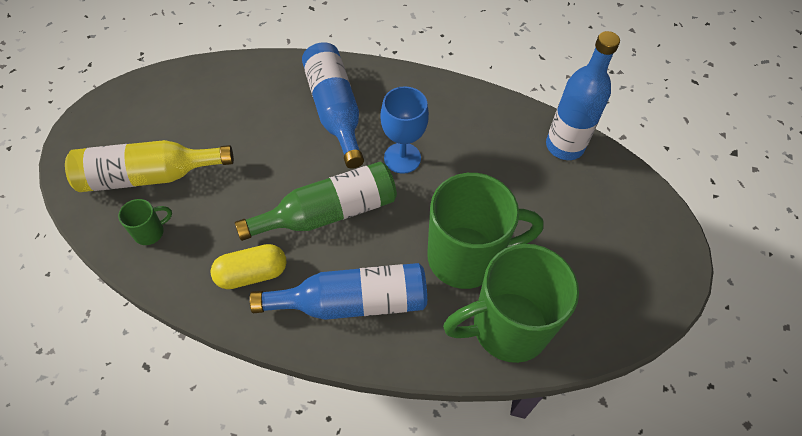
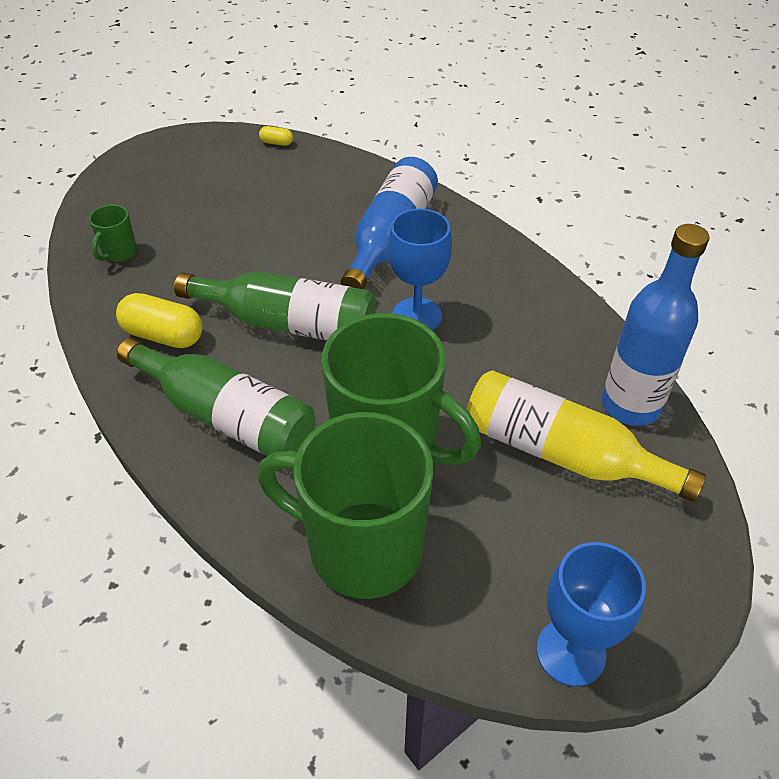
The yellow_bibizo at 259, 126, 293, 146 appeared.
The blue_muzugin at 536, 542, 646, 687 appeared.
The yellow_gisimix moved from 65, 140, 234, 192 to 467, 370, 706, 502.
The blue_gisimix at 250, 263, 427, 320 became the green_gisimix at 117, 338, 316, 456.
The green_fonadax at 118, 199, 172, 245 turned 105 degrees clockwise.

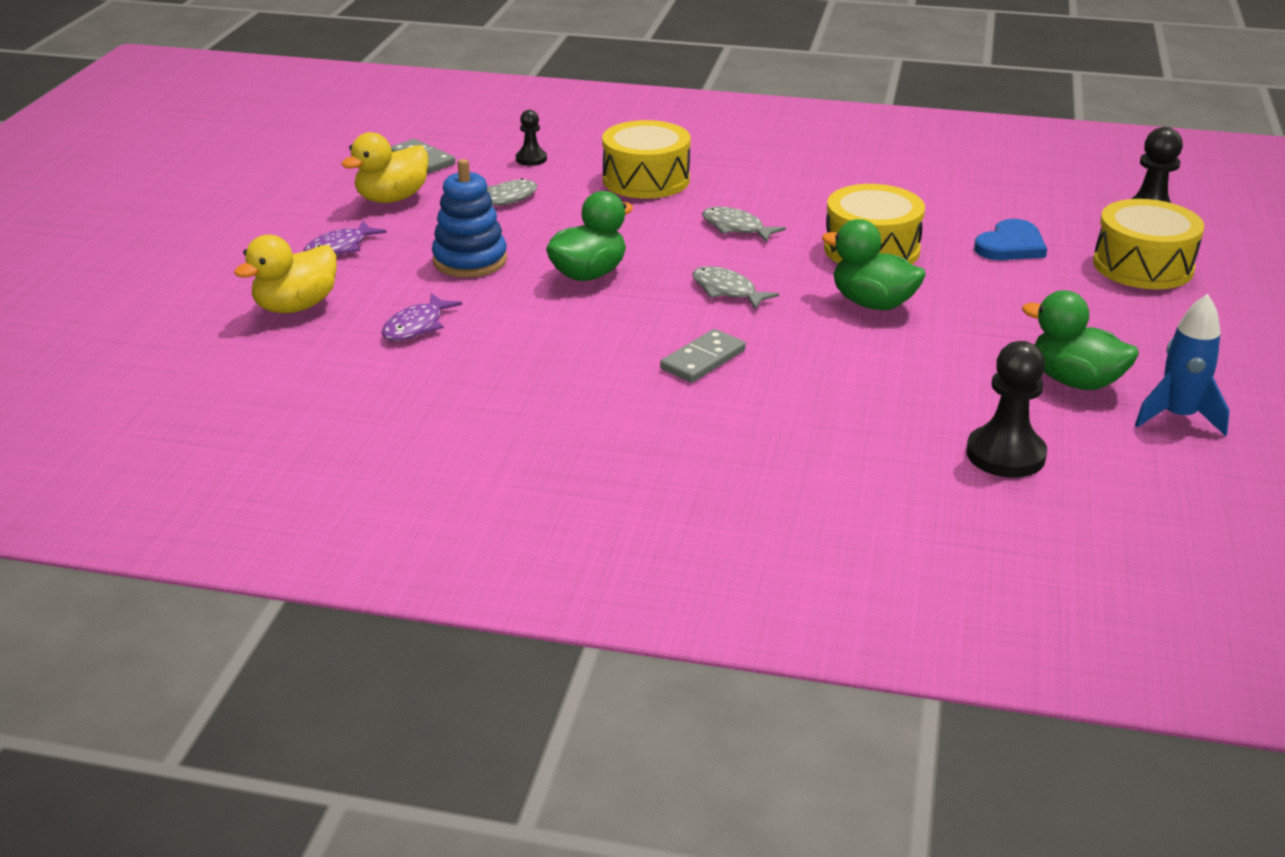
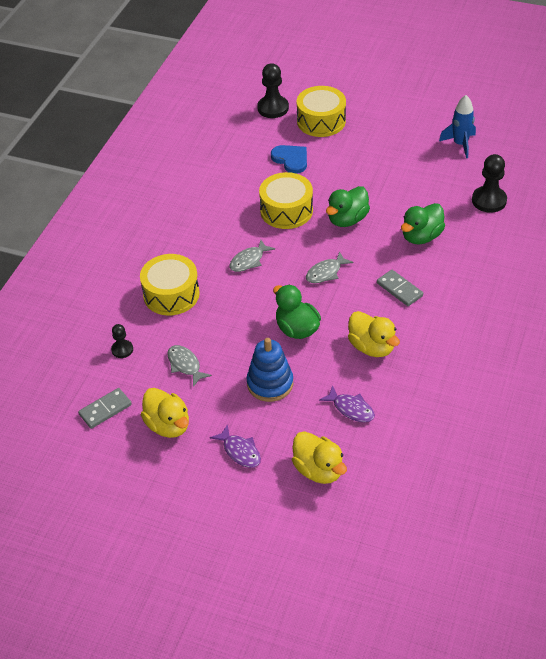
The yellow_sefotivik at 348, 311, 400, 357 appeared.
The green_sefotivik moved from 1022, 290, 1139, 390 to 401, 203, 445, 244.

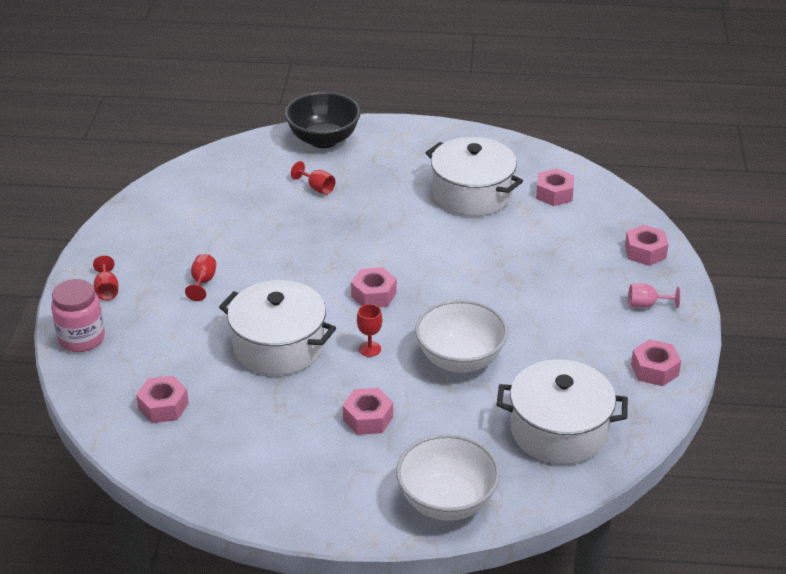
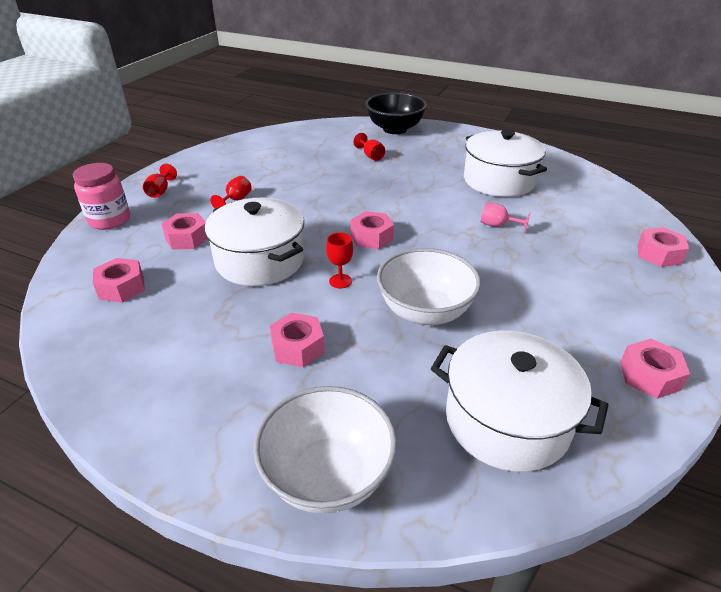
The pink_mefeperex moved from 536, 168, 574, 206 to 161, 213, 207, 250.
The pink_muzugin moved from 628, 283, 681, 308 to 481, 202, 531, 233.

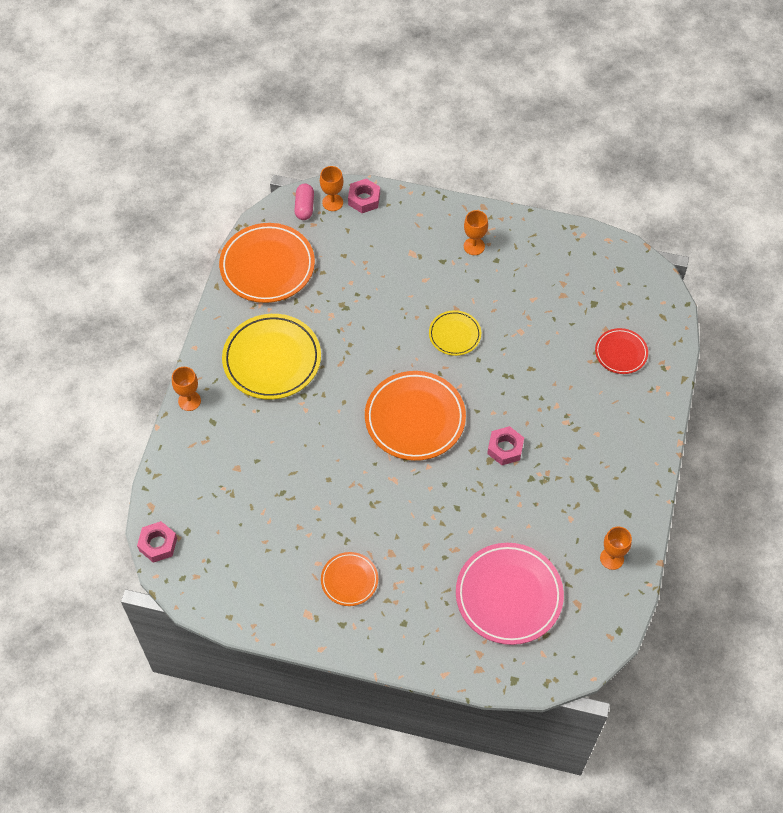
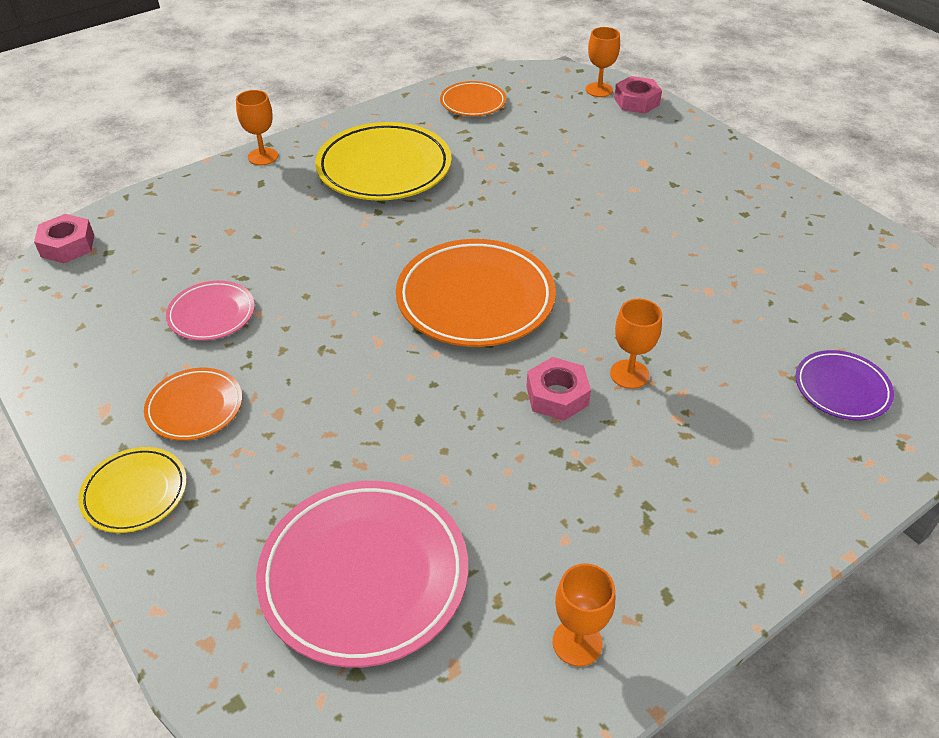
The pink_bibizo at 294, 184, 314, 220 disappeared.
The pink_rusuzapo at 166, 281, 255, 341 appeared.
The yellow_rusuzapo moved from 429, 310, 481, 356 to 78, 447, 187, 533.
The orange_muzugin moved from 464, 210, 488, 255 to 610, 299, 662, 389.
The red_rusuzapo at 595, 328, 648, 374 became the purple_rusuzapo at 796, 350, 894, 420.
The orange_rusuzapo at 219, 223, 315, 303 changed to 0.54 times the size.

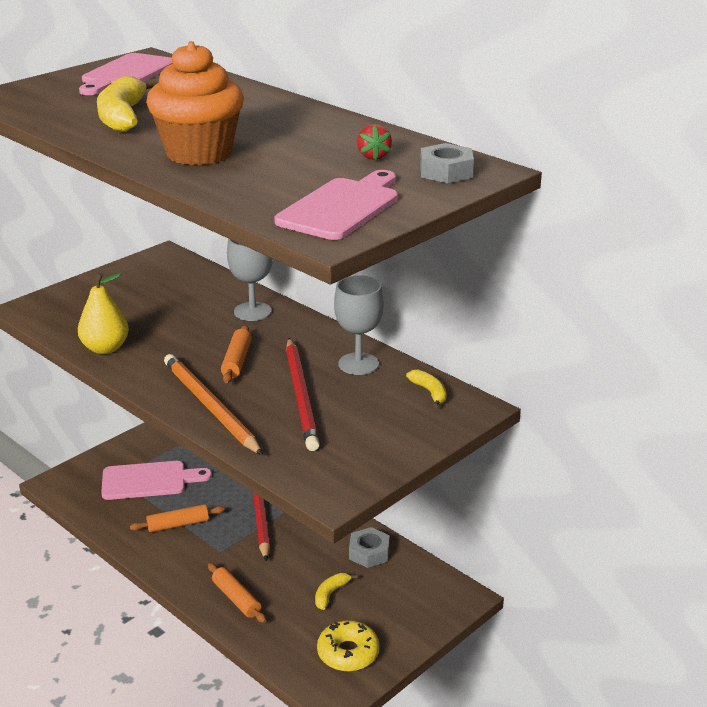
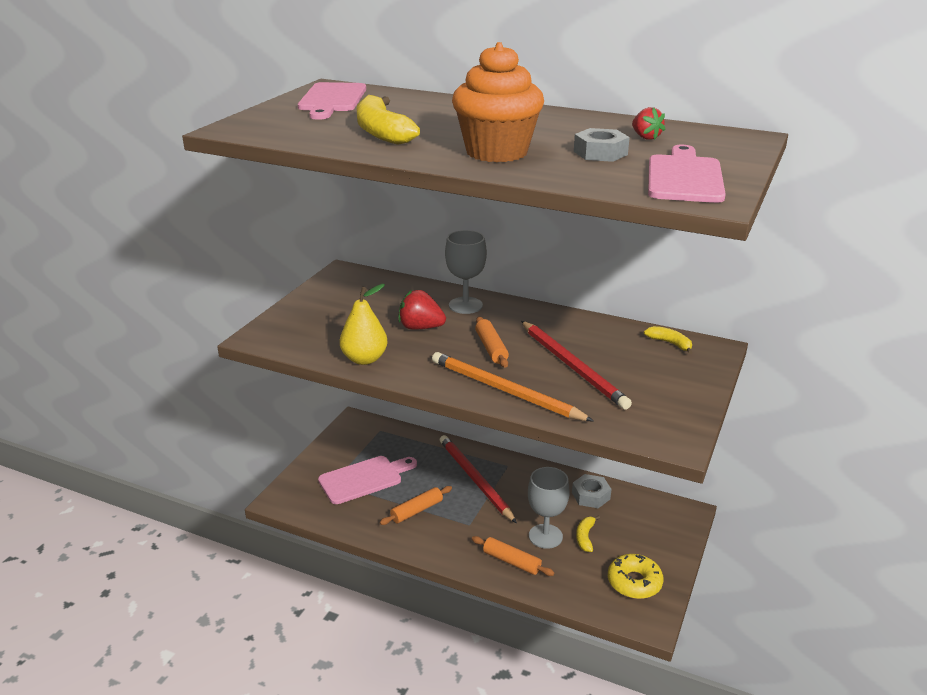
The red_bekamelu at 398, 290, 446, 329 appeared.
The grey_muzugin moved from 334, 275, 384, 375 to 528, 467, 570, 549.
The grey_mefeperex moved from 420, 143, 474, 183 to 574, 128, 630, 162.

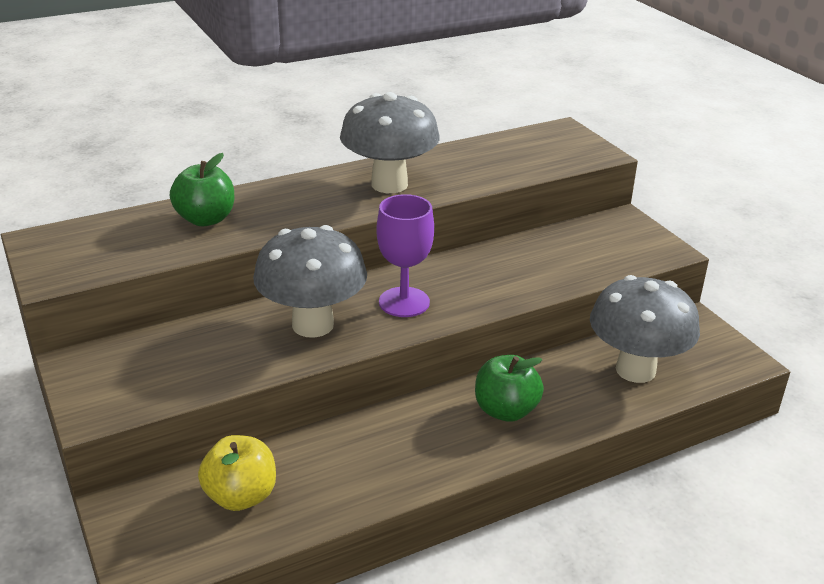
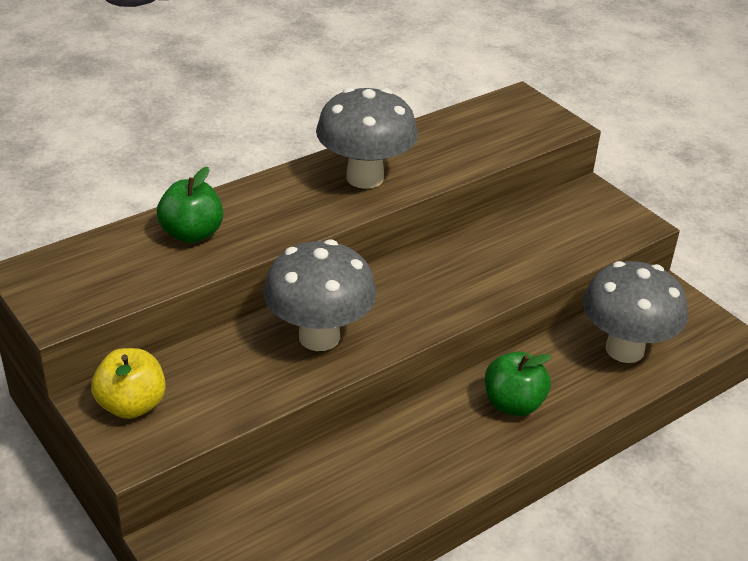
The purple_muzugin at 376, 194, 434, 317 disappeared.
The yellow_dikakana moved from 198, 435, 276, 511 to 91, 348, 166, 419.

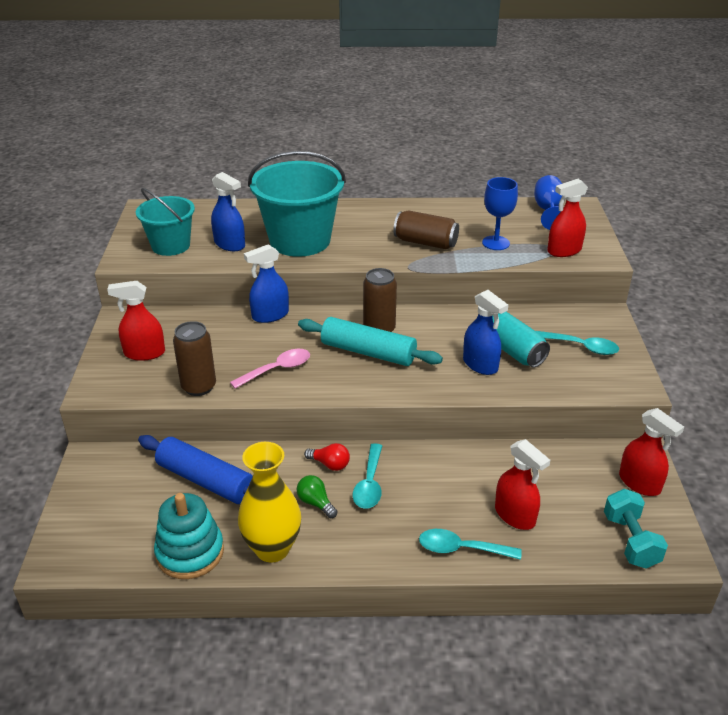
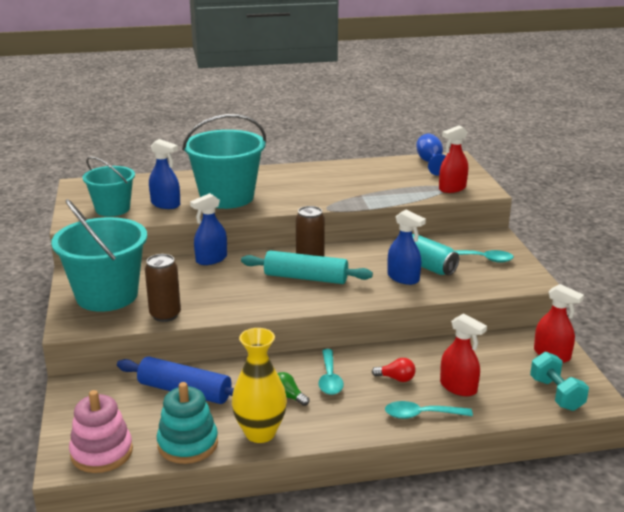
The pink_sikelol at 230, 349, 310, 389 disappeared.
The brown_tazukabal at 393, 210, 459, 250 disappeared.
The blue_muzugin at 482, 177, 518, 250 disappeared.
The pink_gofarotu at 69, 390, 133, 473 appeared.
The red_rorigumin moved from 304, 443, 350, 471 to 372, 358, 416, 382.
The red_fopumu at 107, 281, 165, 361 was replaced by the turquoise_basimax at 51, 199, 147, 312.

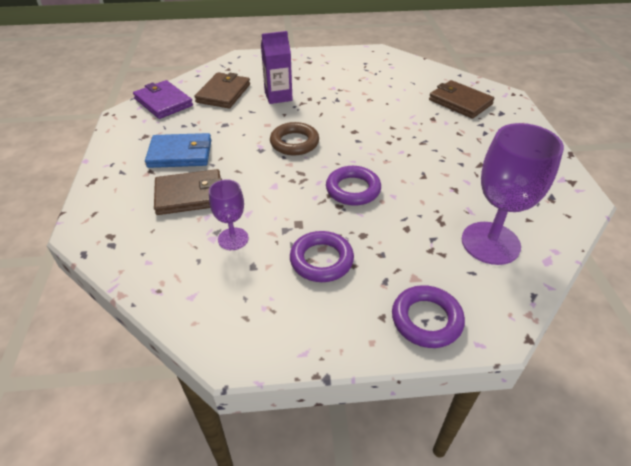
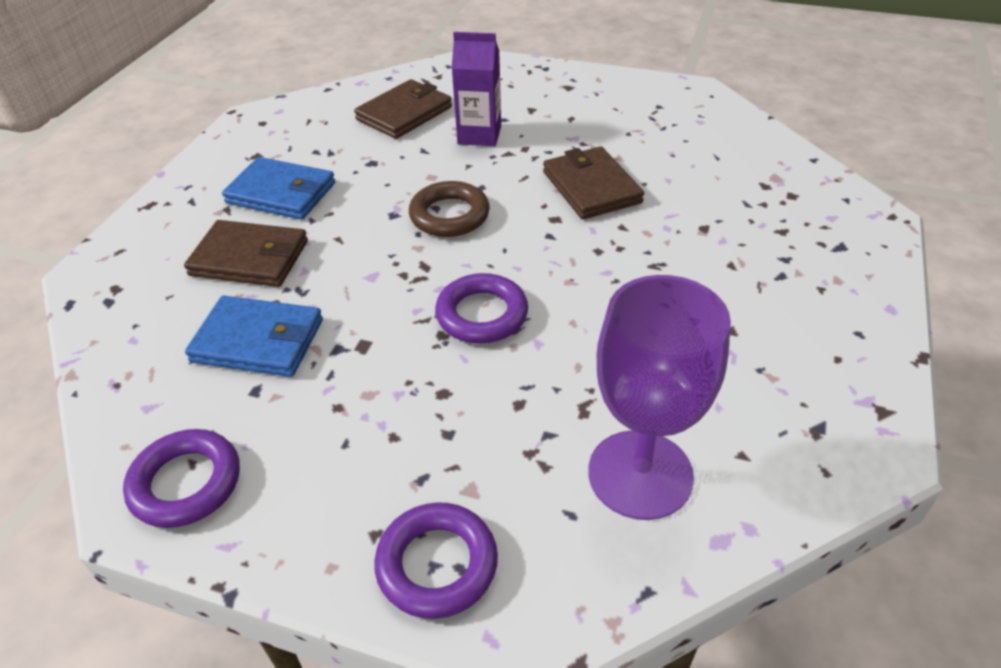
The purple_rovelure at 133, 80, 193, 119 disappeared.
The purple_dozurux moved from 290, 231, 354, 282 to 123, 429, 240, 528.
The brown_rovelure moved from 429, 80, 494, 119 to 543, 146, 644, 219.
The purple_muzugin at 209, 179, 249, 250 was replaced by the blue_rovelure at 185, 296, 323, 377.

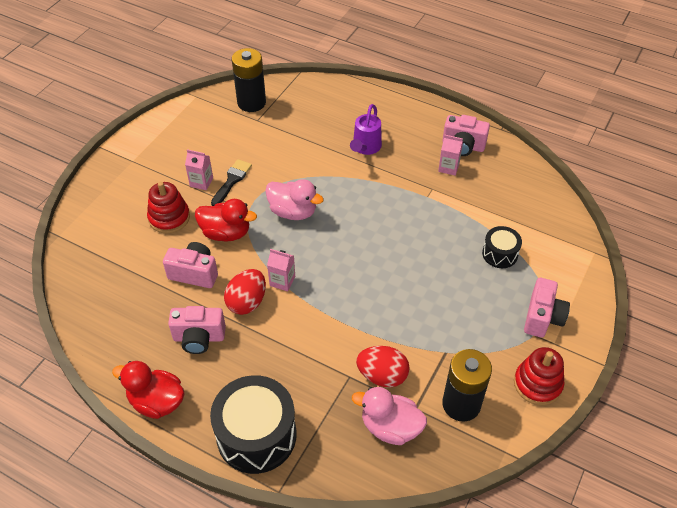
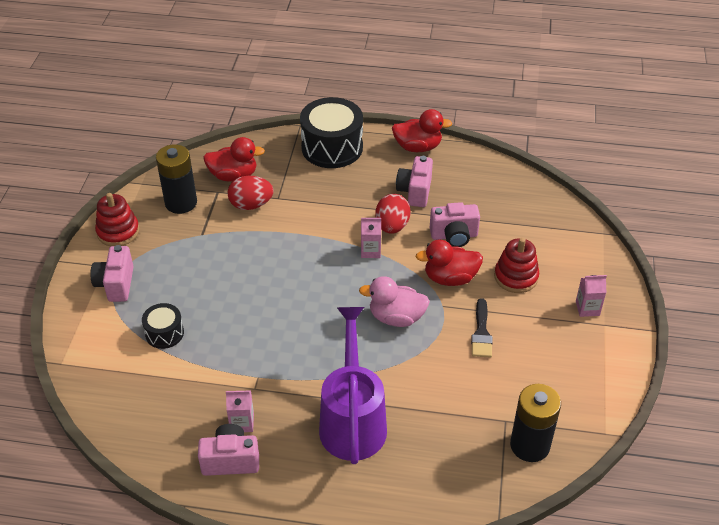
The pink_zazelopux moved from 185, 149, 213, 190 to 576, 275, 607, 317.
The pink_sefotivik at 352, 387, 427, 445 became the red_sefotivik at 203, 137, 265, 182.
The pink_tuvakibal at 168, 306, 226, 354 turned 60 degrees counterclockwise.
The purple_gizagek at 350, 104, 382, 155 changed to 1.80 times the size.

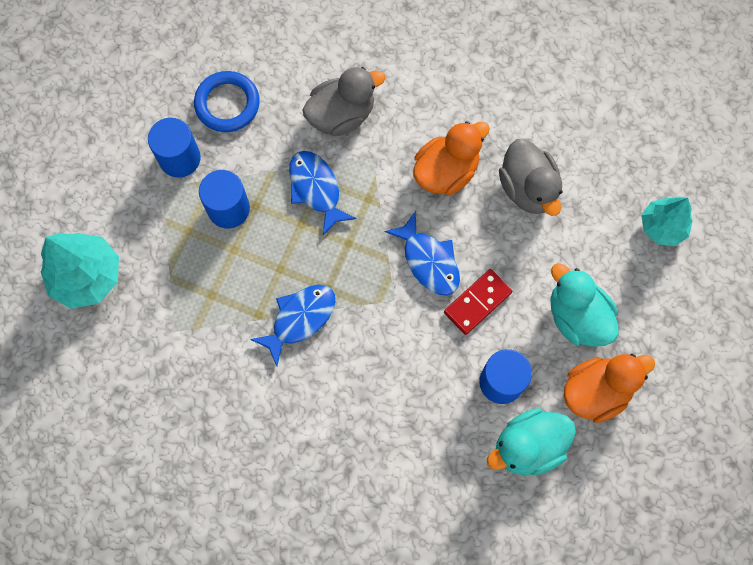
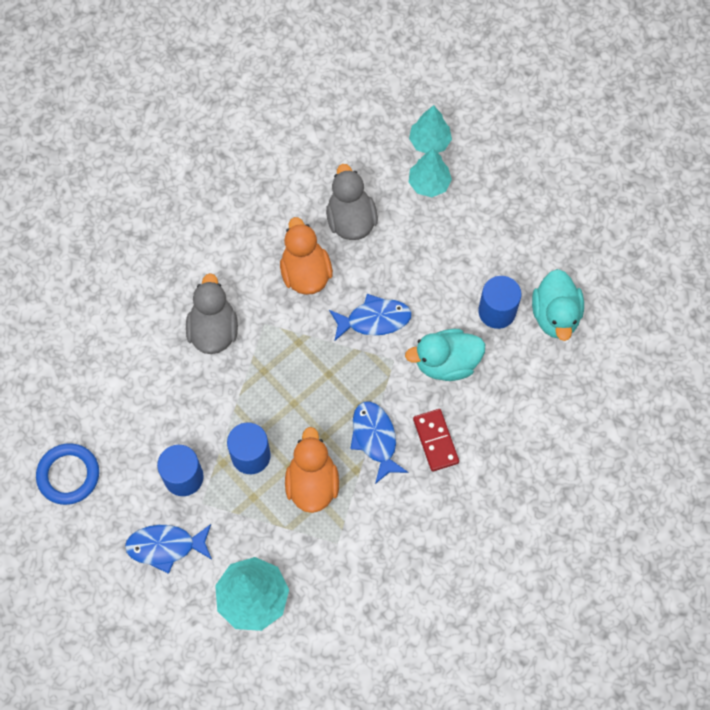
The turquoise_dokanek at 409, 149, 452, 197 appeared.
The blue_dozurux moved from 194, 71, 260, 132 to 36, 443, 99, 505.
The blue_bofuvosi moved from 289, 151, 356, 236 to 125, 524, 212, 574.
The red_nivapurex moved from 444, 269, 512, 335 to 413, 409, 459, 472.
The turquoise_sefotivik moved from 550, 263, 618, 347 to 405, 329, 485, 381.
The orange_sefotivik moved from 564, 354, 655, 423 to 285, 427, 339, 513.
The grey_sefotivik at 499, 139, 563, 216 turned 105 degrees counterclockwise.

